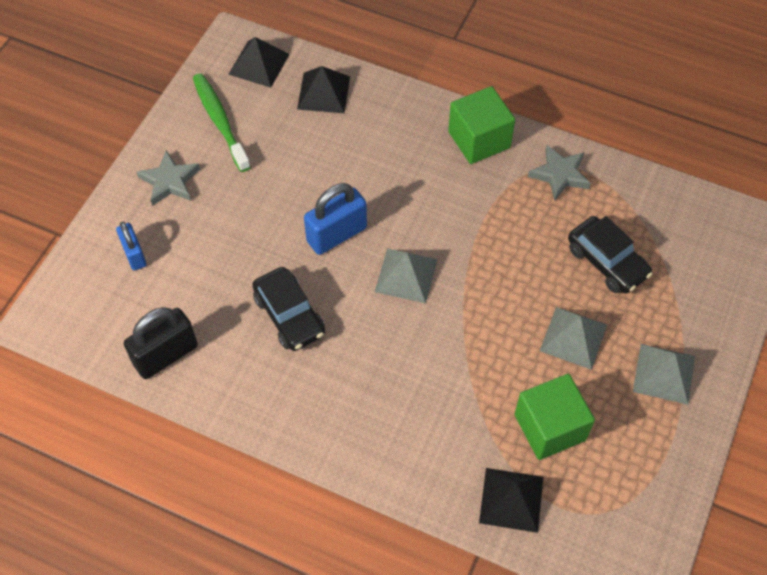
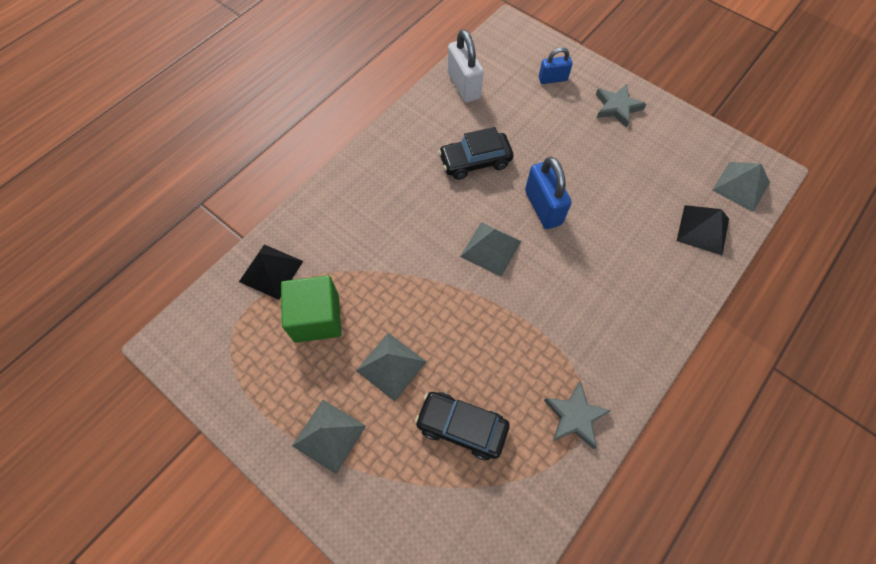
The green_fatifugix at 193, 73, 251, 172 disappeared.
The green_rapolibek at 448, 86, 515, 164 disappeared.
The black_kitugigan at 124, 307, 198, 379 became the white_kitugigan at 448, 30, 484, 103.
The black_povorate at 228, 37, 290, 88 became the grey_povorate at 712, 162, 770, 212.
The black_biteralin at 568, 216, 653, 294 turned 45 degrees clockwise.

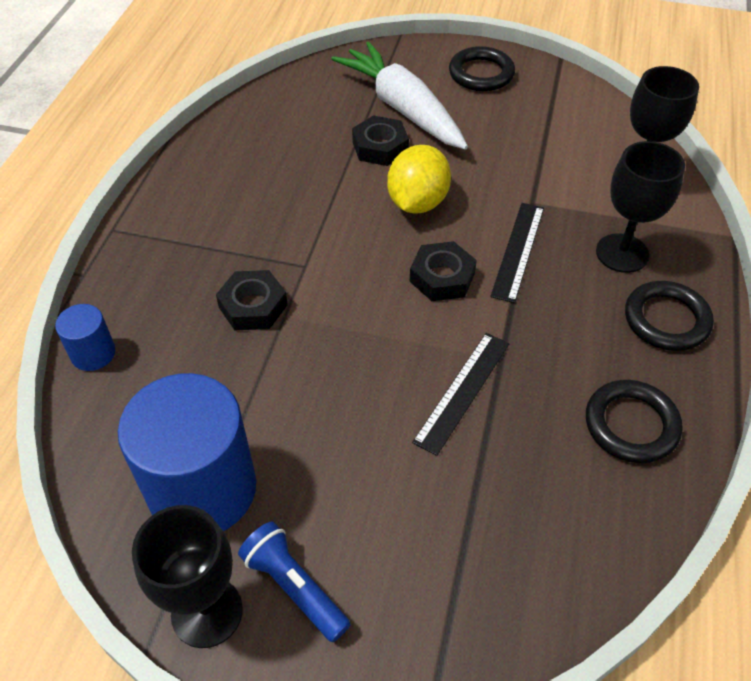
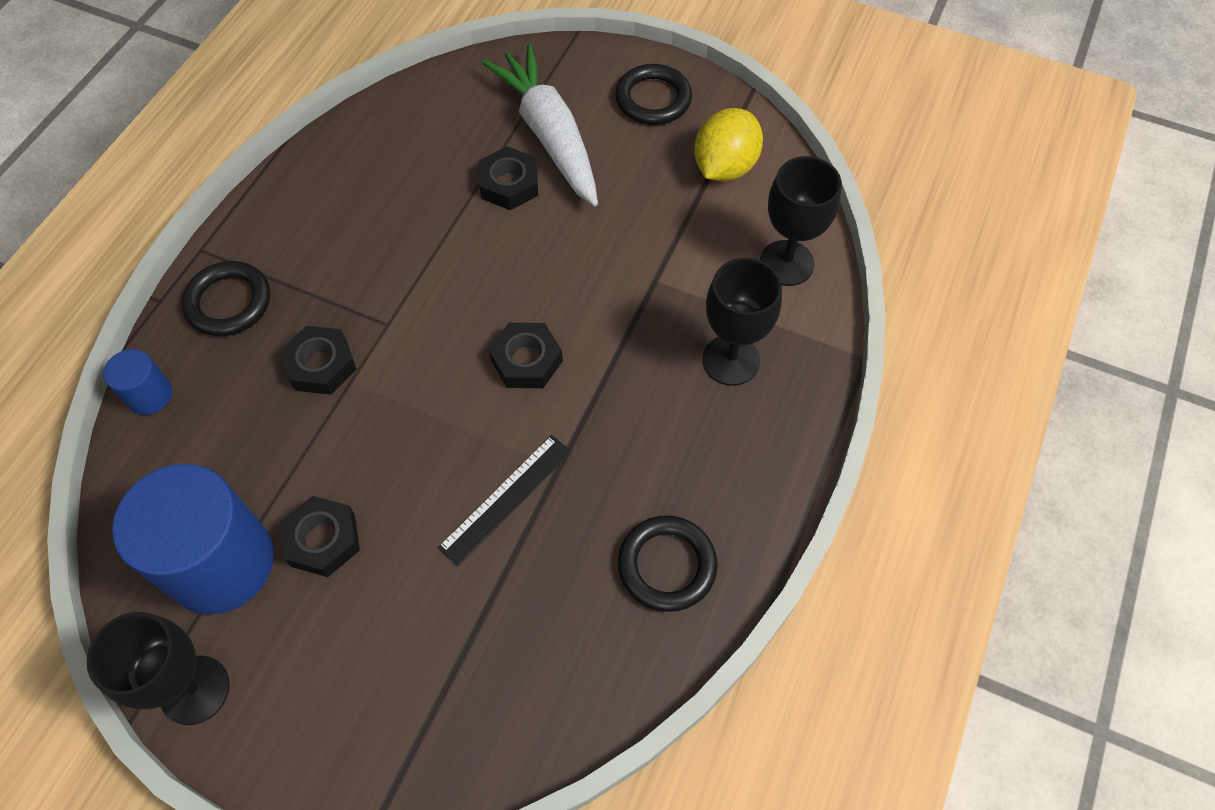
The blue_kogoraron at 238, 521, 351, 642 disappeared.
The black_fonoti at 490, 203, 544, 303 disappeared.
The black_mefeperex at 280, 496, 360, 577 appeared.
The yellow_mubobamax moved from 387, 145, 451, 214 to 694, 108, 763, 181.
The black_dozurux moved from 625, 281, 714, 351 to 181, 261, 270, 336.

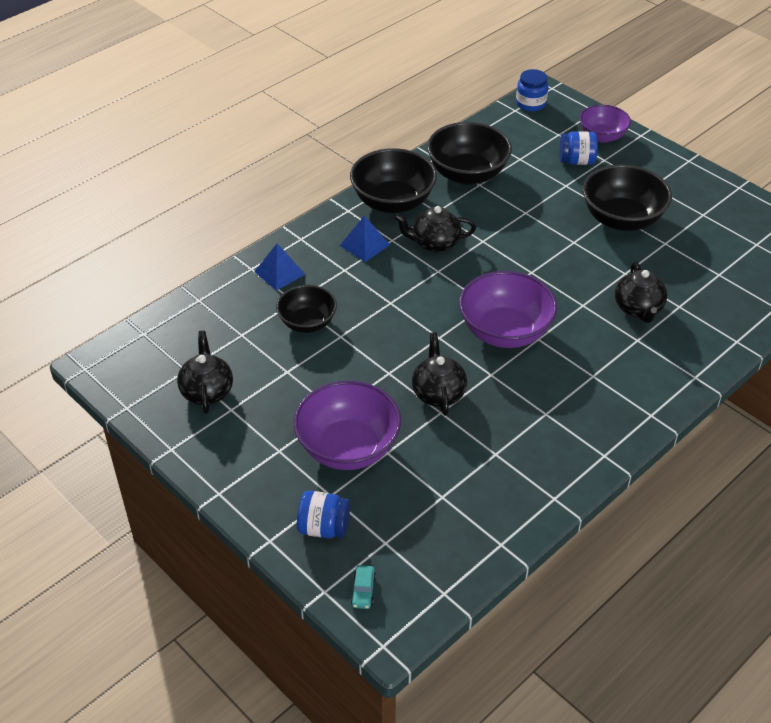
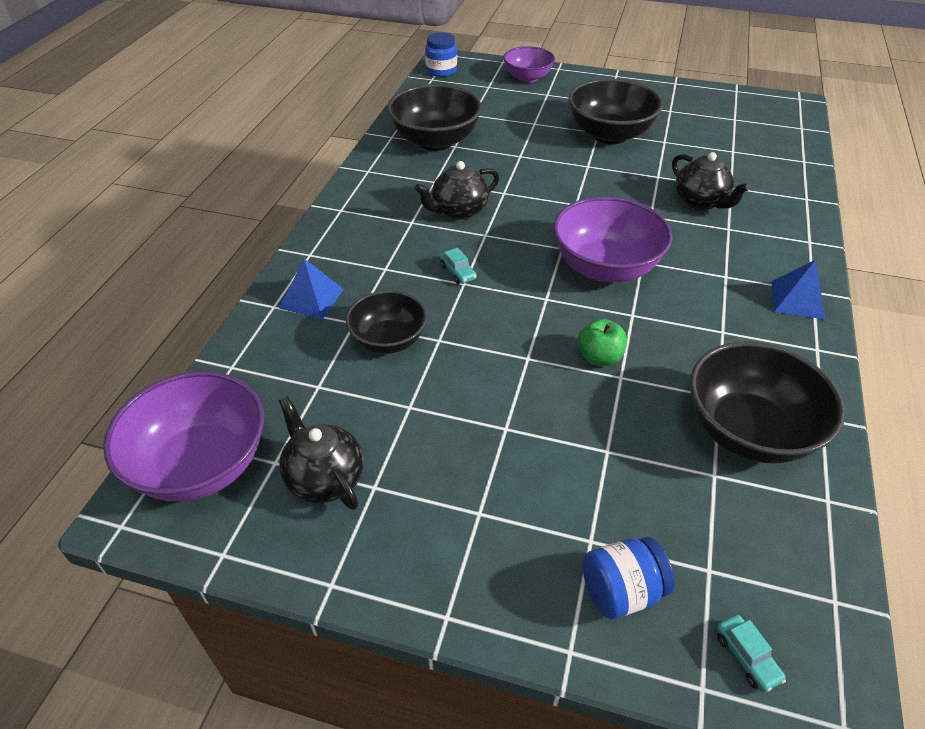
The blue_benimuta at 559, 131, 598, 165 disappeared.
The turquoise_biteralin at 440, 248, 477, 284 appeared.
The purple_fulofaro moved from 294, 381, 401, 470 to 103, 371, 264, 501.
The blue_povorate moved from 340, 215, 390, 262 to 771, 260, 825, 319.
The black_fulofaro moved from 350, 148, 437, 213 to 690, 342, 845, 464.
The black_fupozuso at 412, 332, 467, 416 was replaced by the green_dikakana at 578, 319, 627, 366.

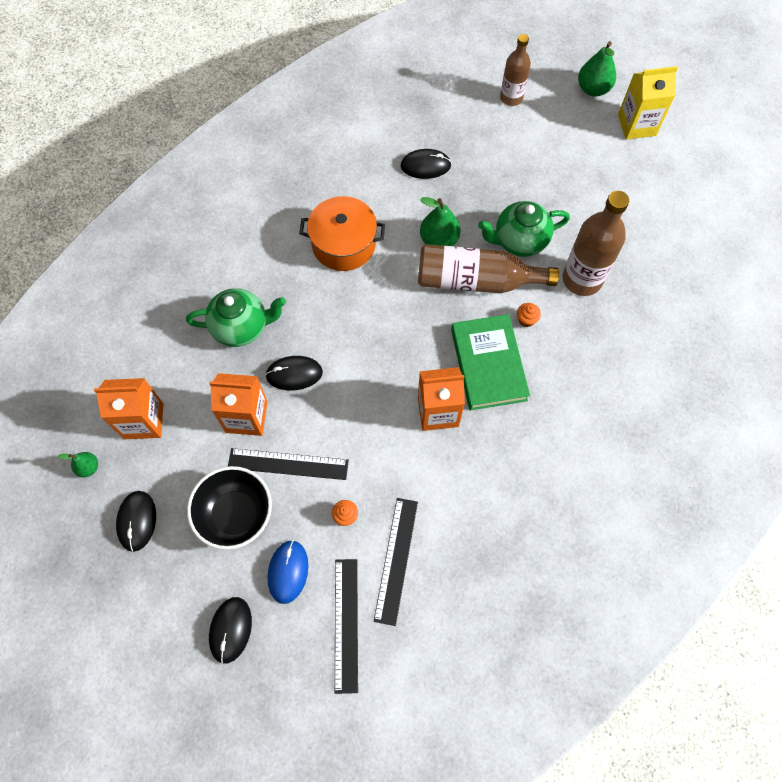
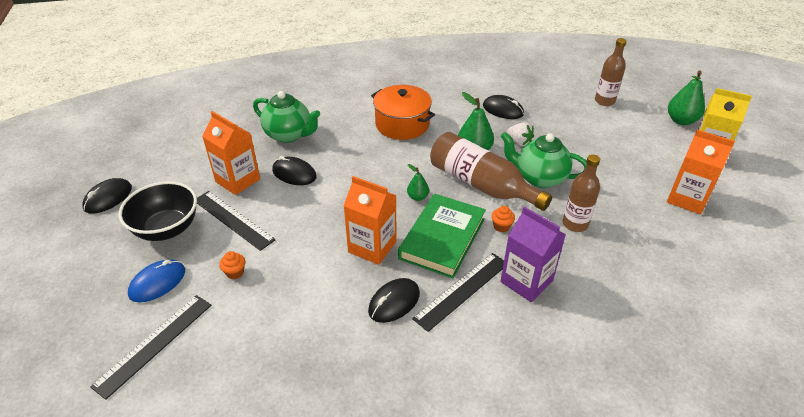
The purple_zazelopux at 500, 207, 566, 302 appeared.
The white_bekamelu at 507, 122, 534, 146 appeared.
The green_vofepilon moved from 58, 452, 98, 477 to 407, 164, 429, 201.
The orange_zazelopux moved from 94, 378, 163, 439 to 667, 130, 735, 214.
The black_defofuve moved from 209, 597, 252, 664 to 368, 278, 420, 323.
The black_fonoti moved from 374, 498, 418, 626 to 412, 253, 504, 332.
The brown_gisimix at 562, 191, 629, 296 changed to 0.63 times the size.

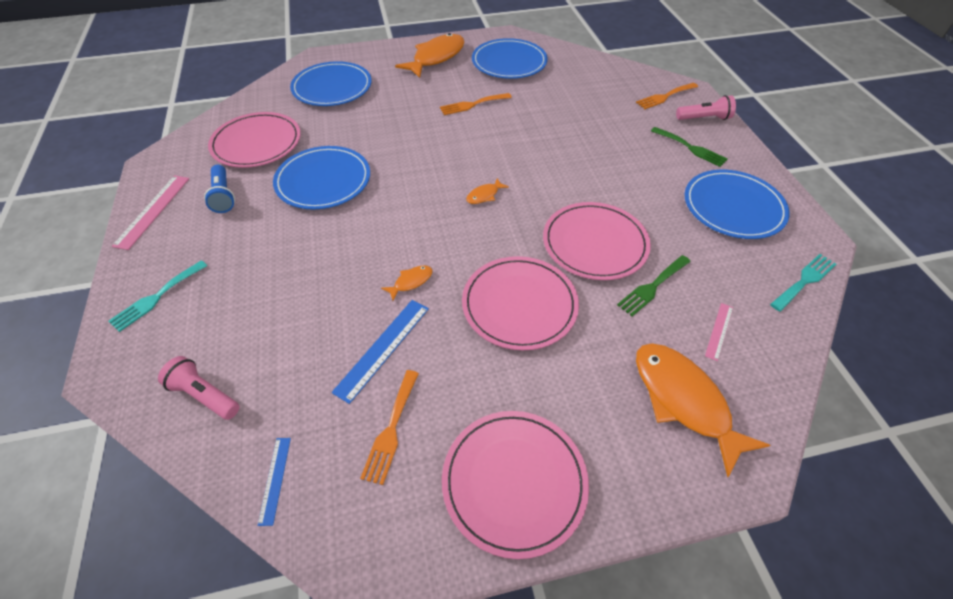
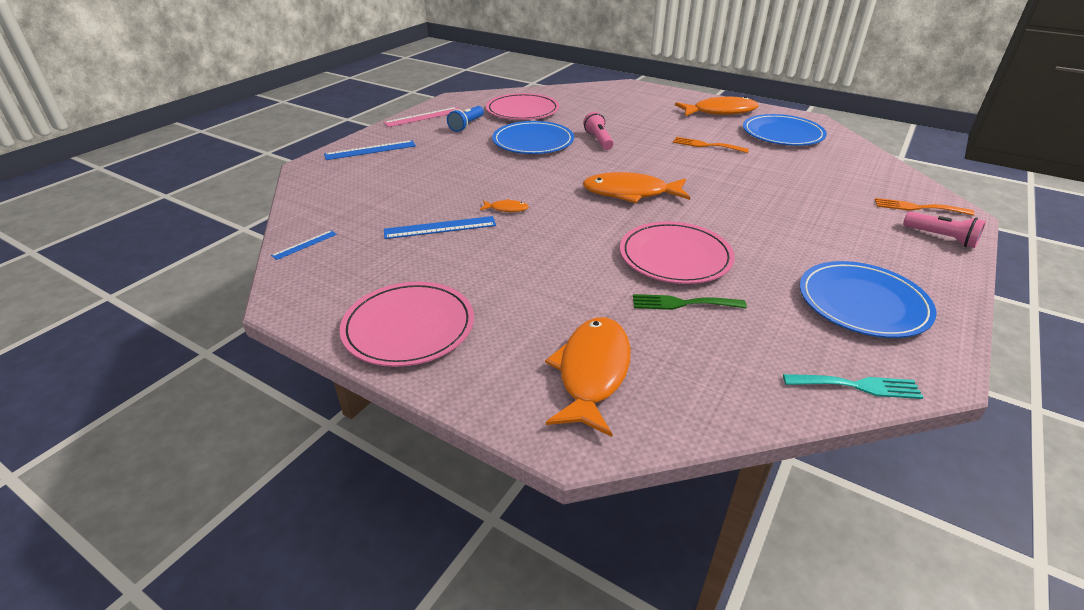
The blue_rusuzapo at 290, 61, 372, 106 disappeared.
The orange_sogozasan at 360, 370, 419, 485 disappeared.
The pink_rusuzapo at 462, 256, 579, 350 disappeared.
The green_sogozasan at 651, 127, 728, 167 disappeared.
The pink_fonoti at 705, 303, 733, 361 disappeared.
The pink_kogoraron moved from 158, 356, 240, 420 to 583, 112, 614, 150.
The turquoise_sogozasan at 109, 260, 208, 332 was replaced by the blue_fonoti at 324, 140, 416, 160.
The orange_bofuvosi at 466, 178, 509, 204 changed to 2.29 times the size.

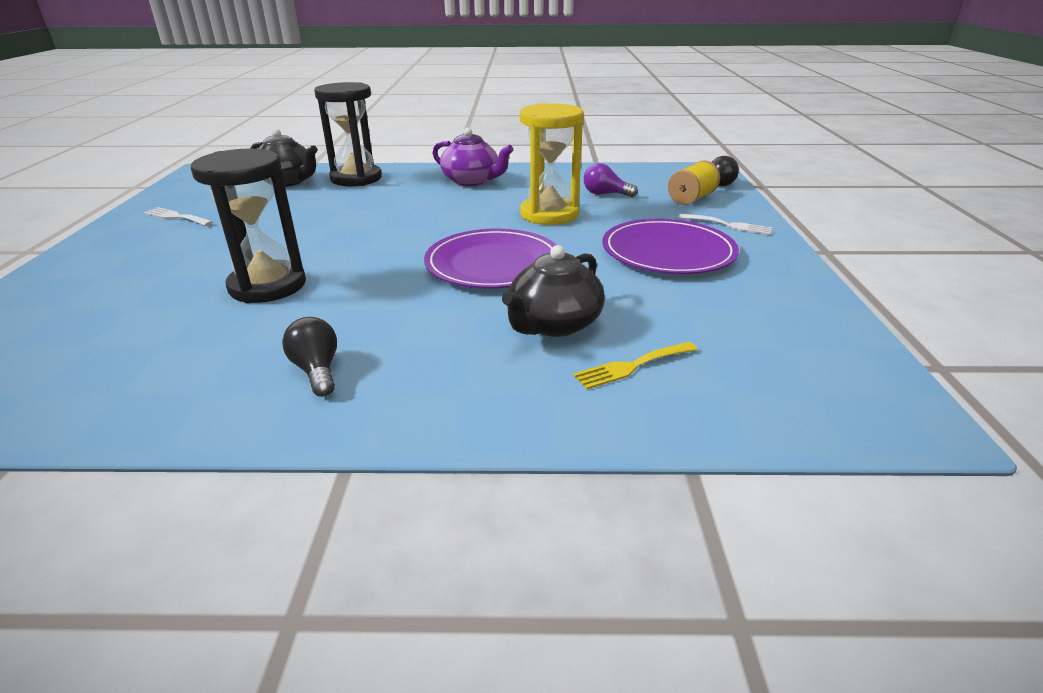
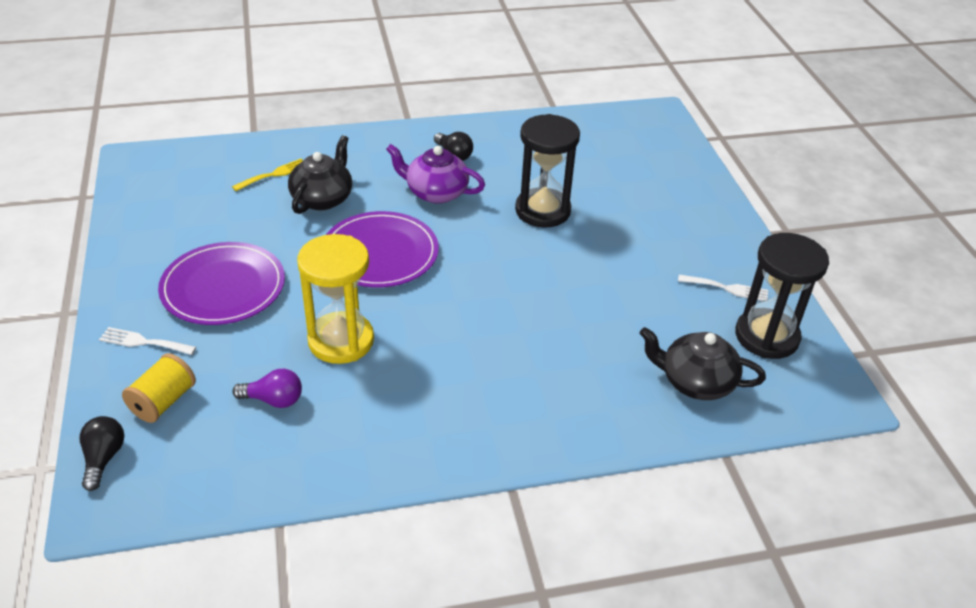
The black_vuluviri moved from 314, 82, 382, 187 to 735, 233, 829, 359.
The purple_fupozuso moved from 432, 128, 513, 186 to 386, 144, 485, 204.

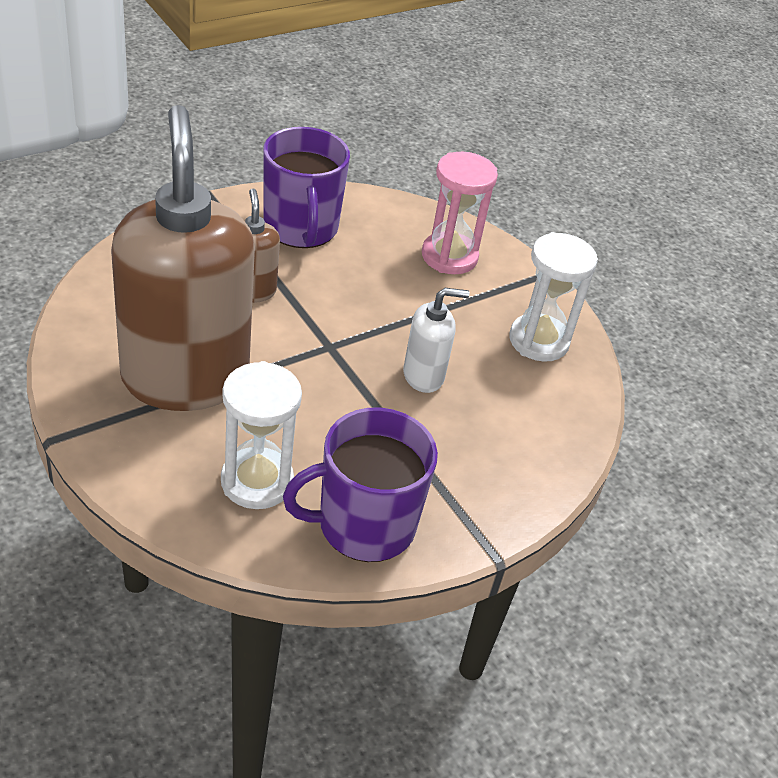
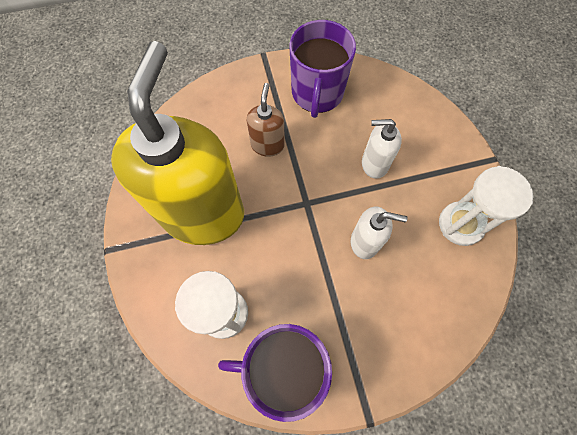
The pink_vuluviri at 422, 152, 498, 274 disappeared.
The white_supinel at 362, 119, 402, 179 appeared.
The brown_supinel at 111, 105, 255, 411 became the yellow_supinel at 111, 41, 244, 245.

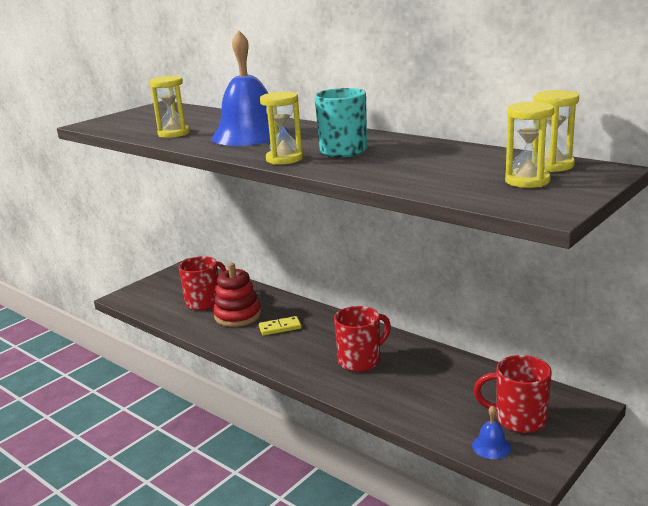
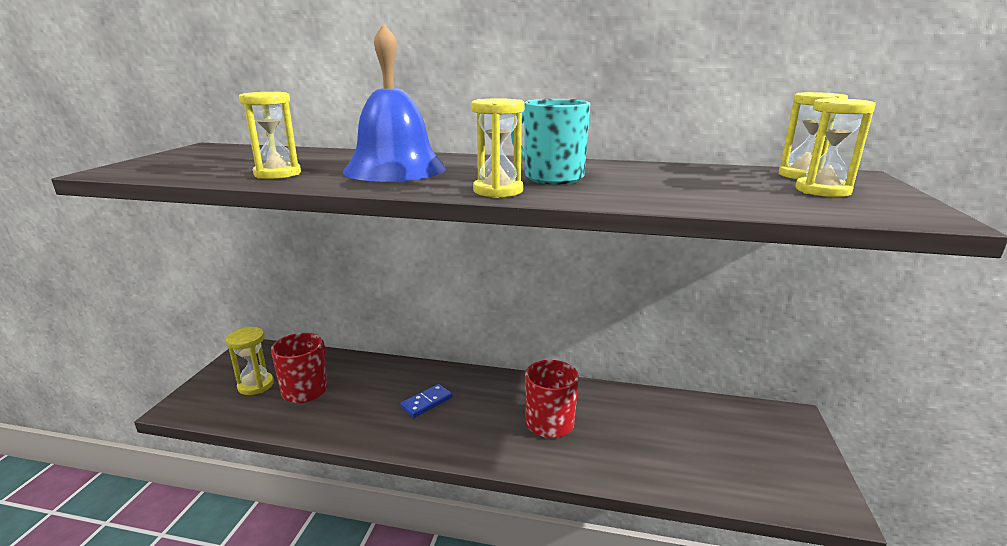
The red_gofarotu at 213, 263, 261, 327 disappeared.
The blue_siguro at 472, 405, 511, 459 disappeared.
The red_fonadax at 473, 355, 552, 433 disappeared.
The yellow_vuluviri at 226, 327, 274, 395 appeared.
The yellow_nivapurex at 259, 316, 301, 336 became the blue_nivapurex at 400, 384, 453, 418.

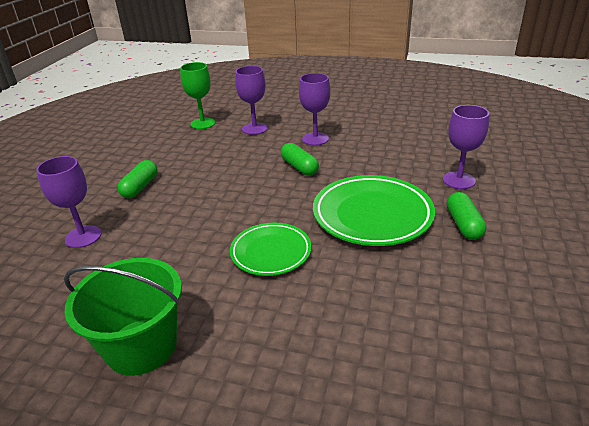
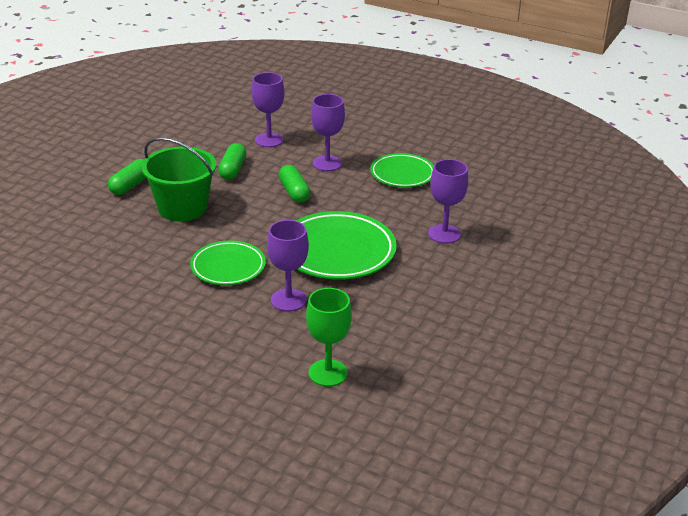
The green_rusuzapo at 370, 153, 434, 187 appeared.
The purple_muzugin moved from 36, 156, 102, 248 to 267, 220, 309, 312.
The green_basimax moved from 64, 258, 182, 376 to 142, 137, 216, 221.
The green_muzugin moved from 180, 62, 215, 129 to 306, 288, 352, 387.
The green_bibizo moved from 447, 192, 486, 240 to 218, 143, 247, 180.

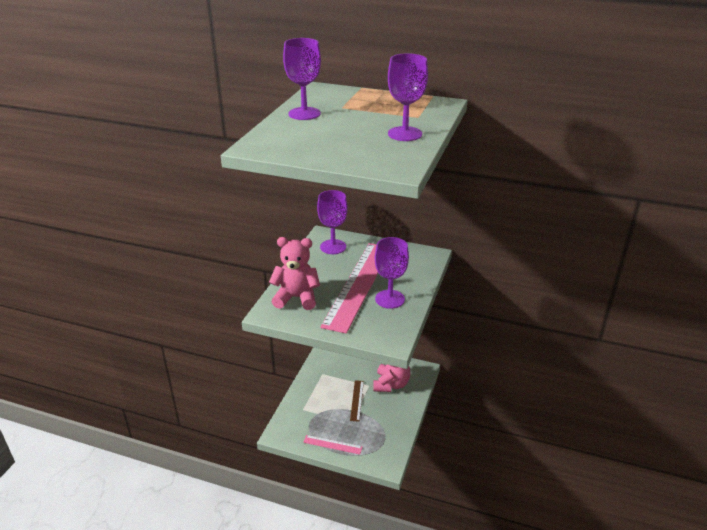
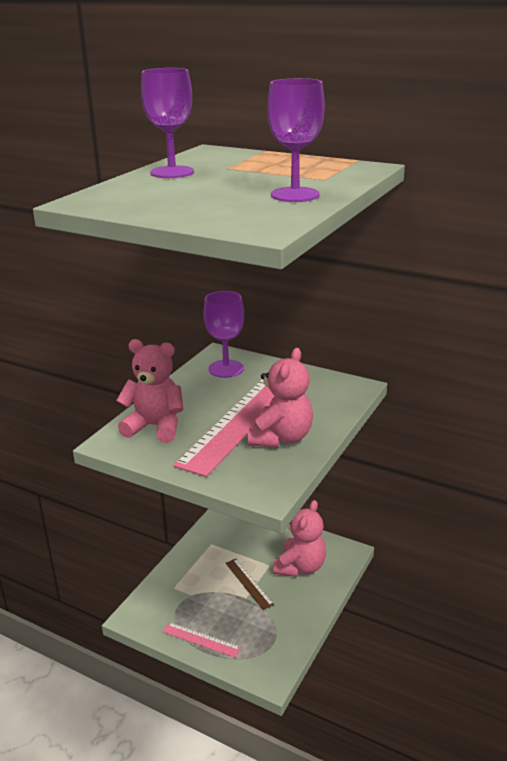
The purple_muzugin at 375, 237, 409, 309 was replaced by the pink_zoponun at 248, 348, 313, 447.
The brown_fonoti at 350, 380, 364, 422 turned 45 degrees counterclockwise.

